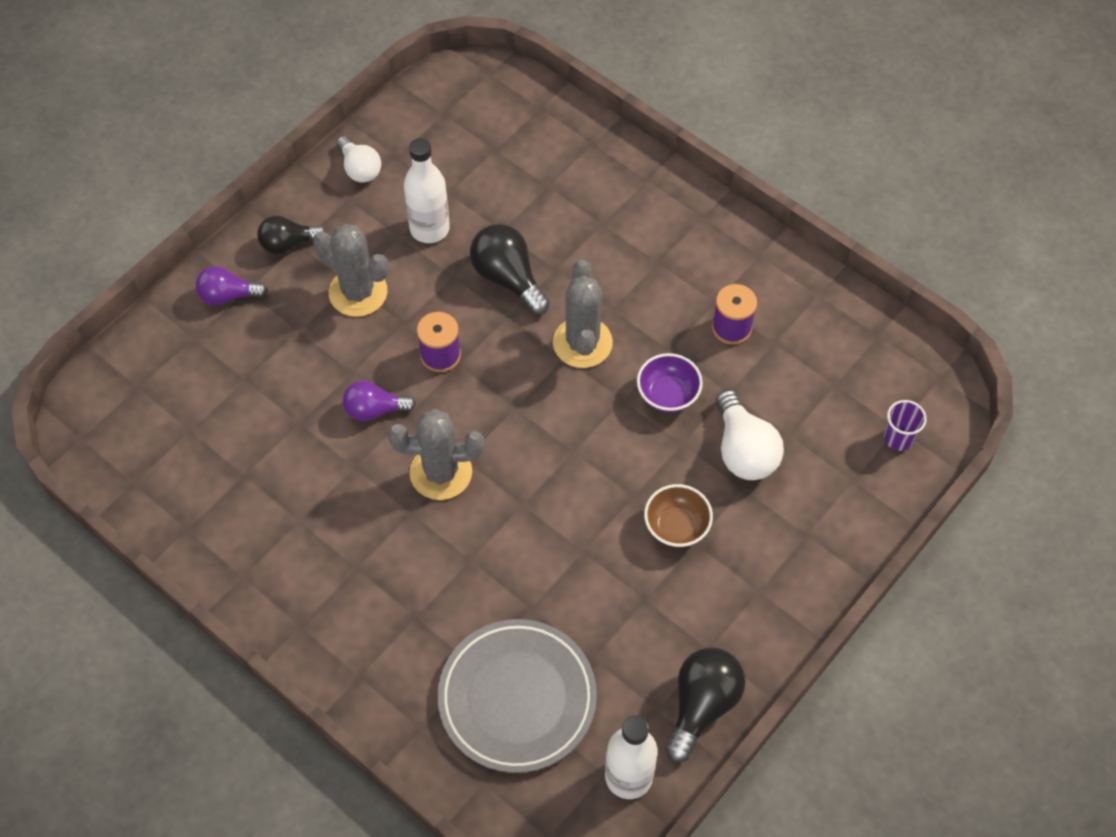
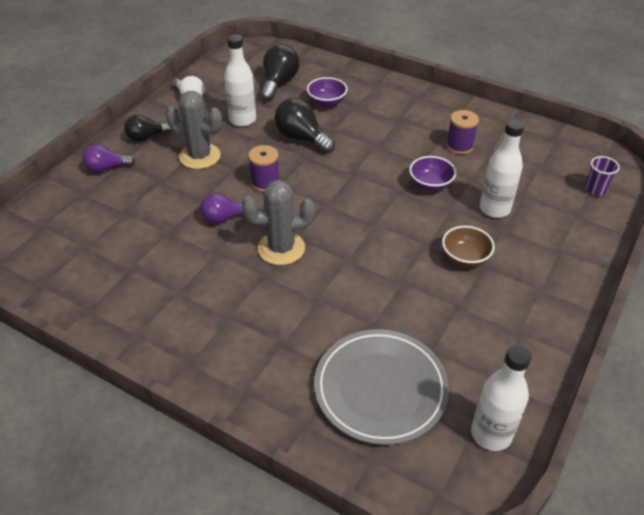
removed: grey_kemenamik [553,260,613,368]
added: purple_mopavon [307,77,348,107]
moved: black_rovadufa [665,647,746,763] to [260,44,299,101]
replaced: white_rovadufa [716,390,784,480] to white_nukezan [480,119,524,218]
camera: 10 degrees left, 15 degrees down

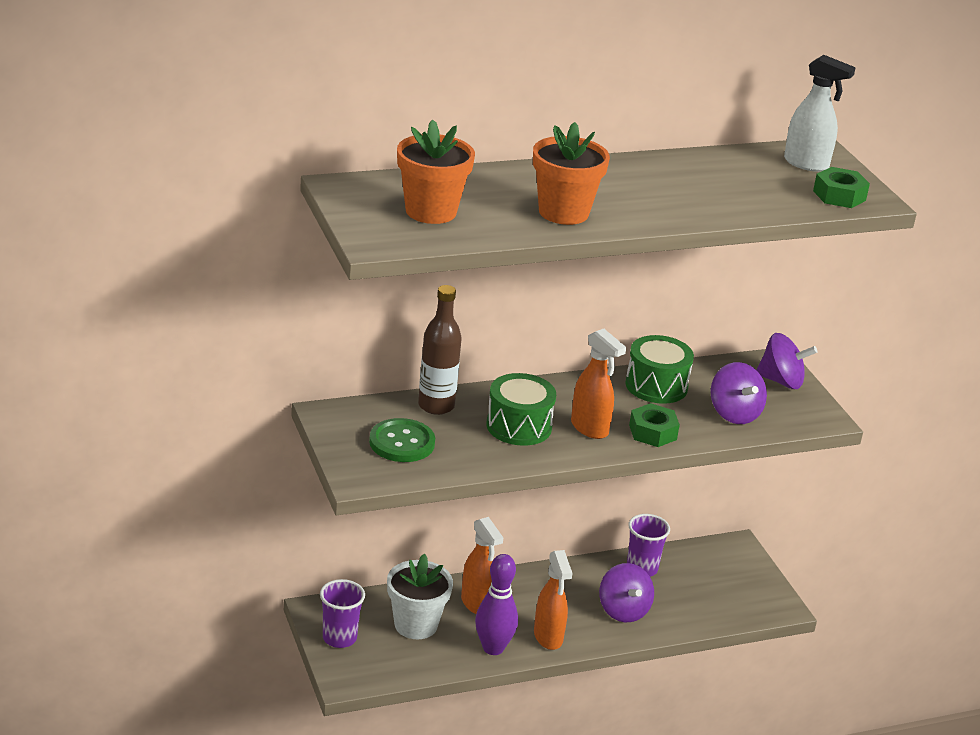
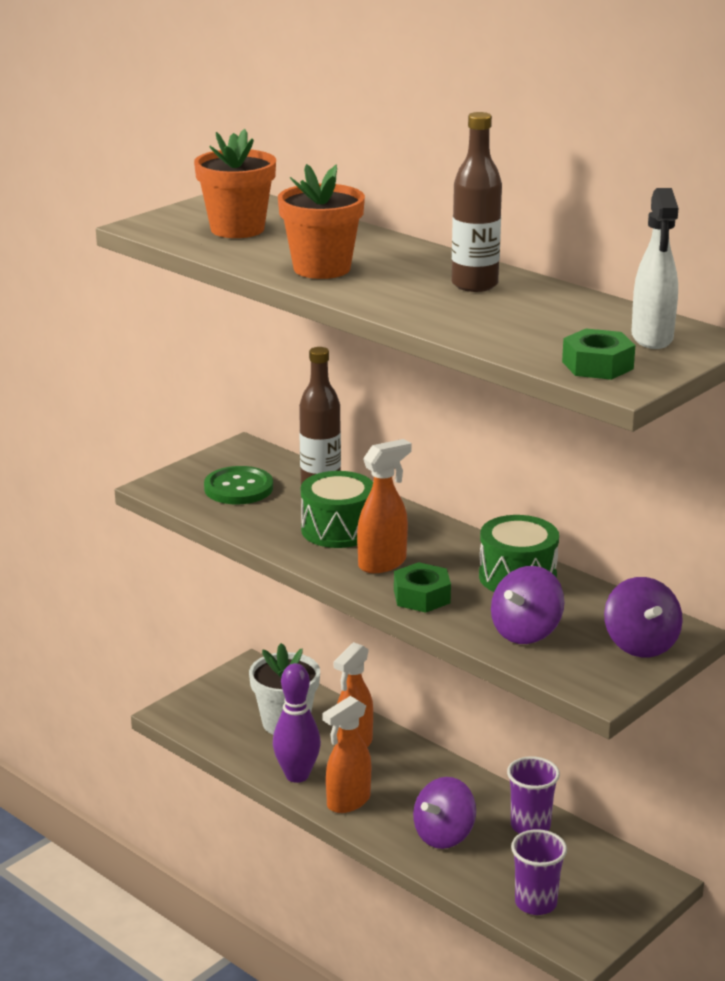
added: brown_nukezan [452,112,502,292]
moved: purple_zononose [320,579,365,648] to [511,829,567,915]
turned: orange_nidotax [571,329,626,439] = [357,439,412,573] 150 degrees counterclockwise
camera: 65 degrees right, 5 degrees down

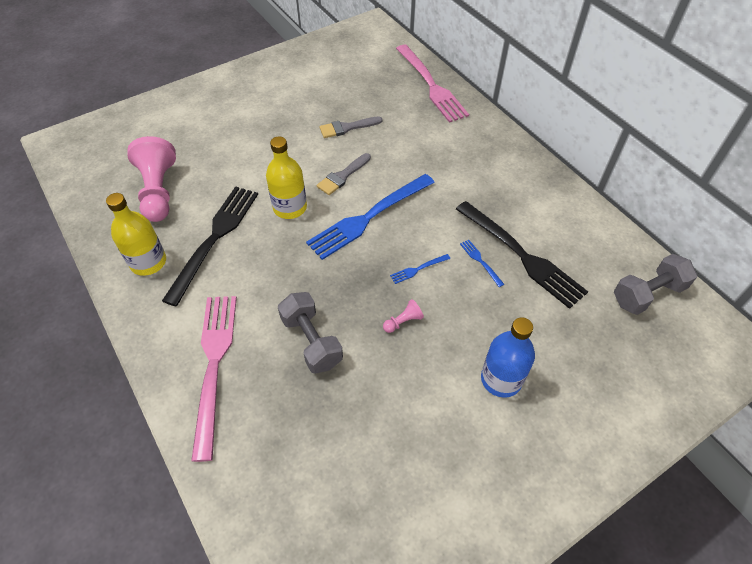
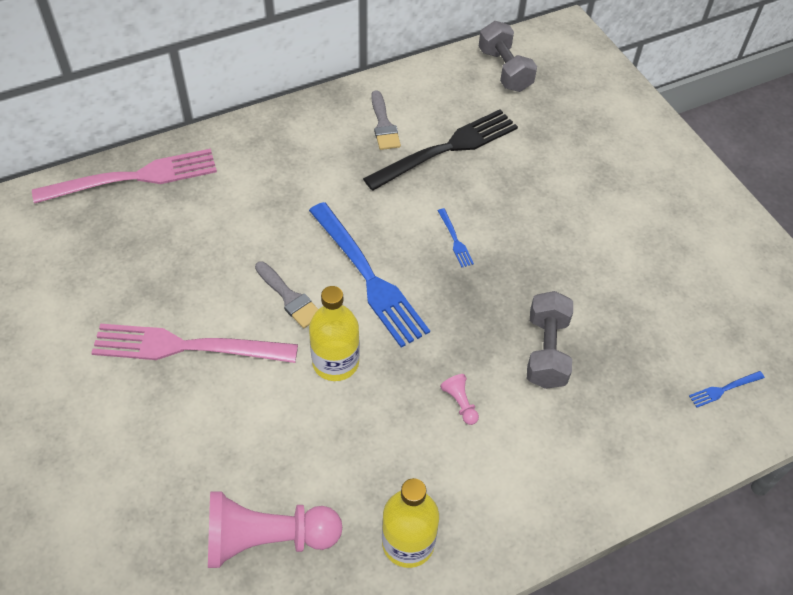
removed: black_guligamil [162,186,258,307]; blue_nukezan [481,317,535,398]
moved: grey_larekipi [320,117,382,138] to [371,90,401,150]; blue_guligamil [460,240,504,287] to [689,371,765,408]; pink_guligamil [191,296,237,462] to [91,324,298,363]; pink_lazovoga [383,299,424,333] to [440,374,479,425]
turned: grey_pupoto [278,292,343,374] = [527,291,573,389] 60 degrees counterclockwise
camera: 85 degrees left, 0 degrees up

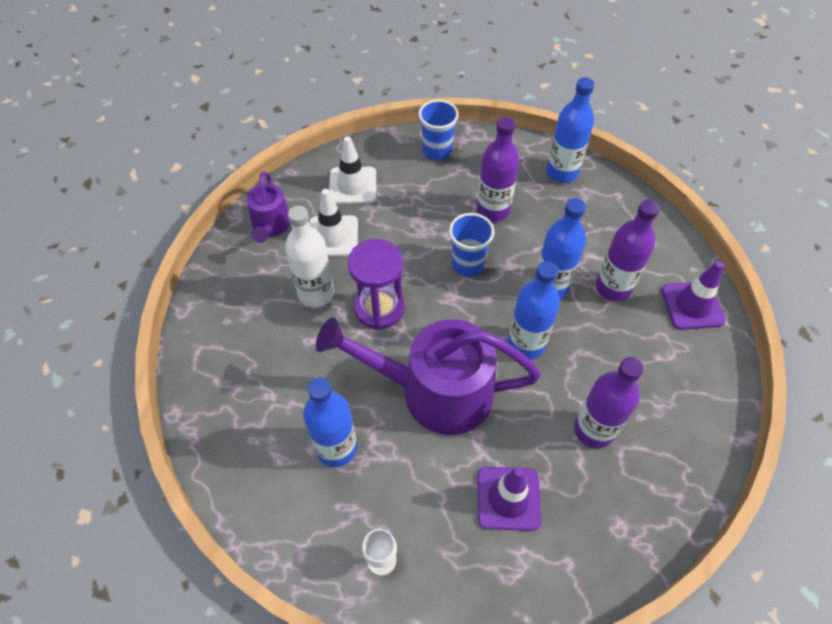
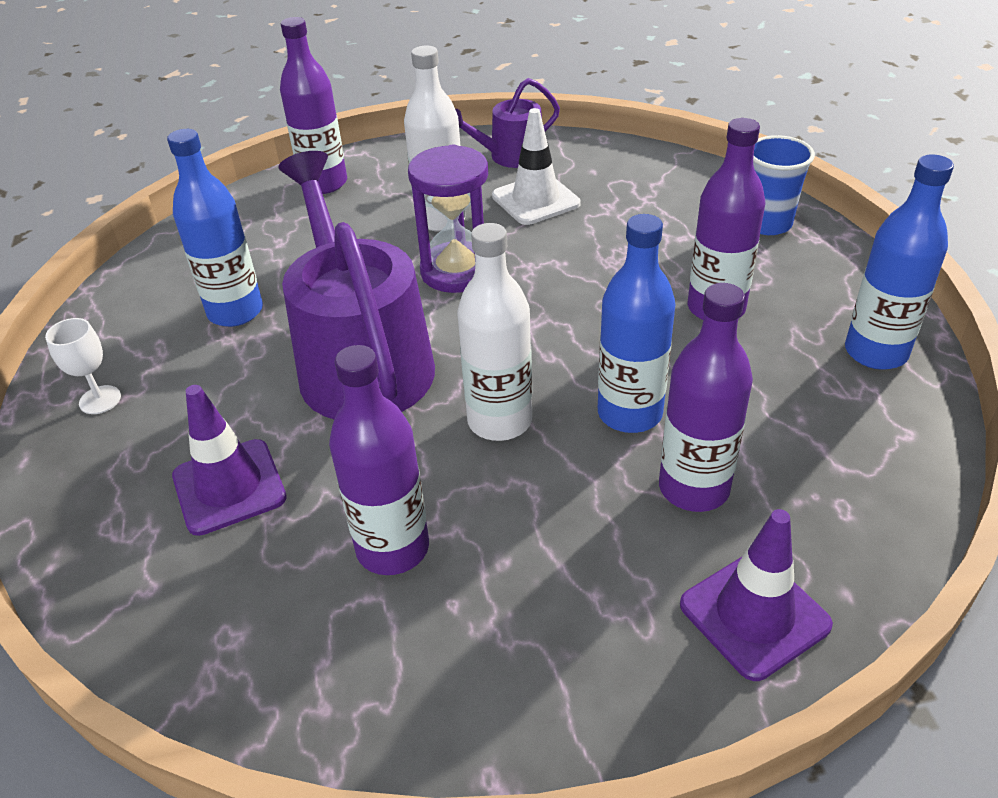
removed: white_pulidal [329,136,376,204]; blue_zononose [449,213,495,277]
added: purple_nukezan [280,17,347,194]
recoloured: blue_nukezan [507,261,560,360] to white_nukezan [457,223,532,441]
camera: 65 degrees right, 15 degrees down

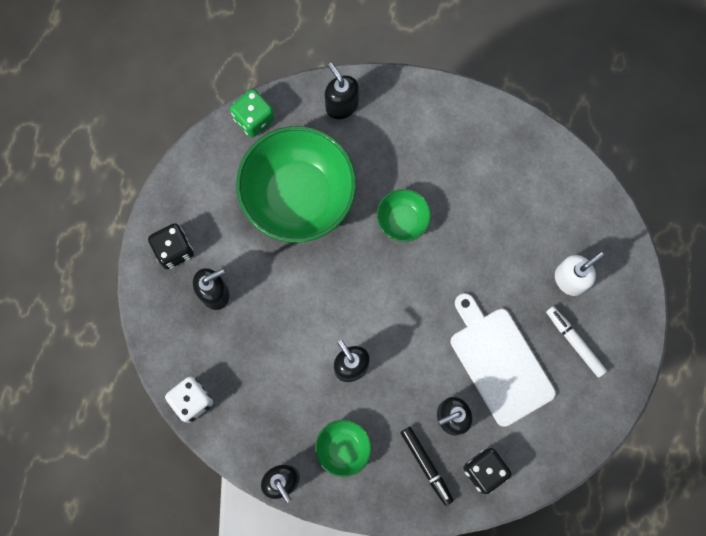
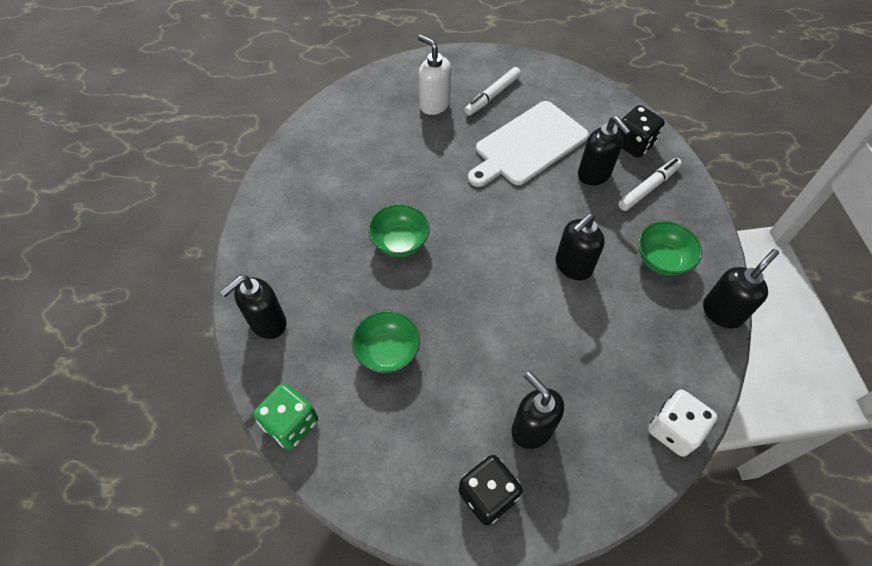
recoloured: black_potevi [400,427,454,506] to white_potevi [618,158,682,211]
resized: green_mopavon [236,126,356,243] = [352,311,420,373] x0.46
camera: 100 degrees left, 20 degrees down

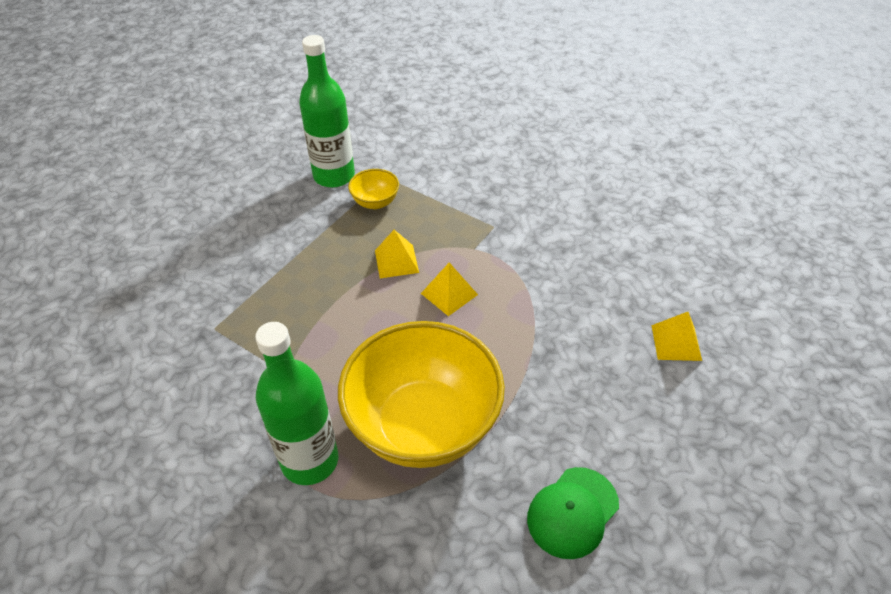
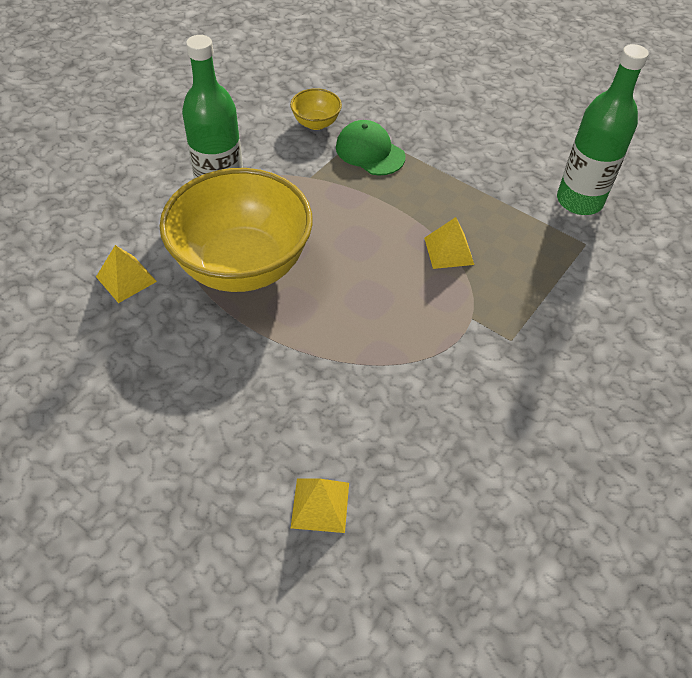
moved: yellow_mopavon [348,169,399,209] to [290,88,342,130]; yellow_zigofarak [421,262,478,316] to [96,245,157,303]; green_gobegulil [527,467,619,559] to [336,120,406,175]
camera: 90 degrees right, 5 degrees up

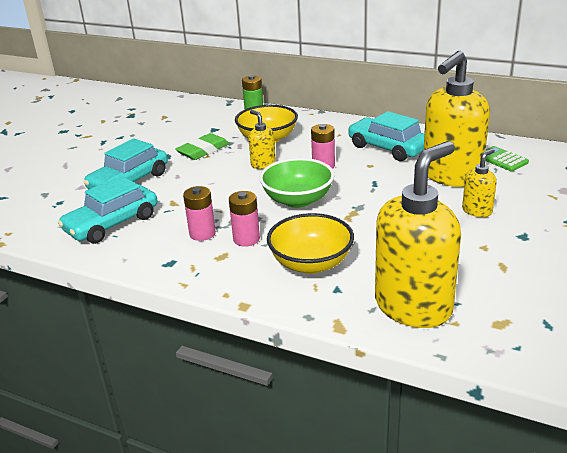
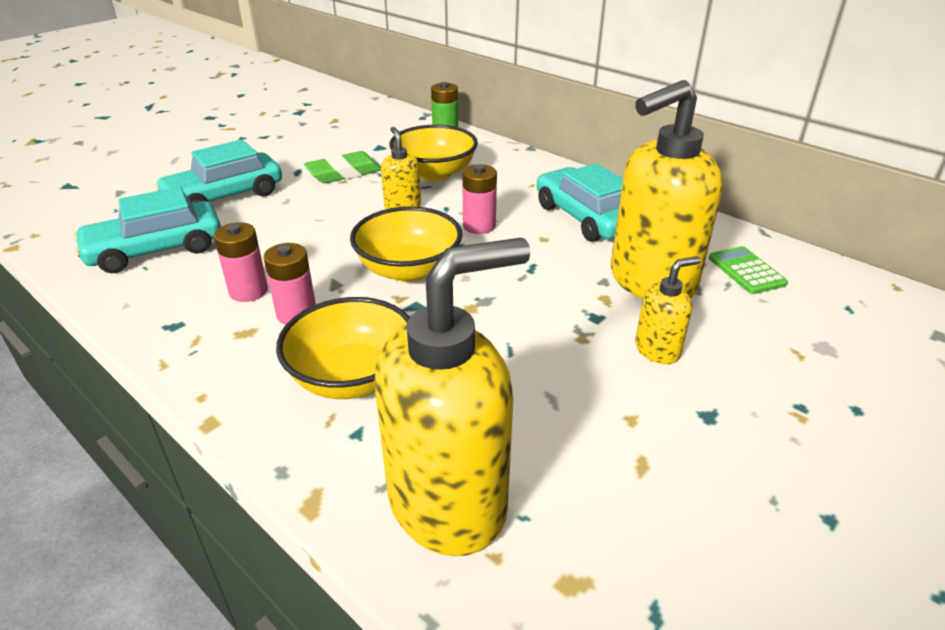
recoloured: green_mopavon [259,158,334,208] to yellow_mopavon [350,206,462,282]
camera: 15 degrees right, 5 degrees up

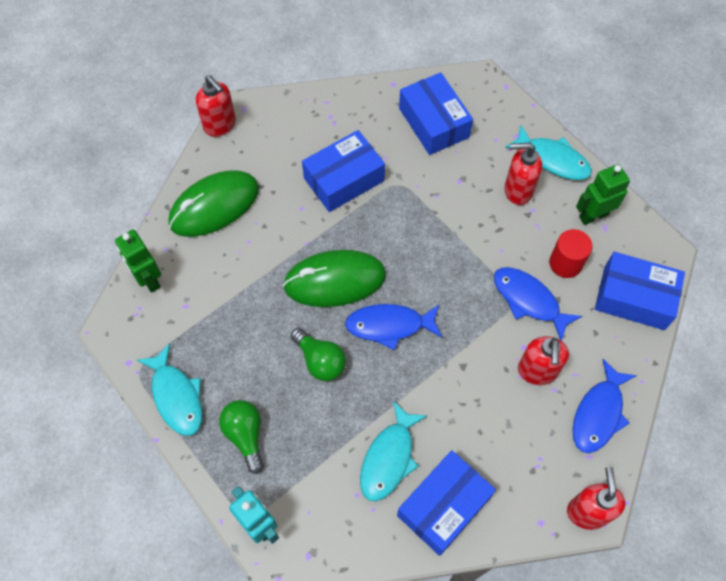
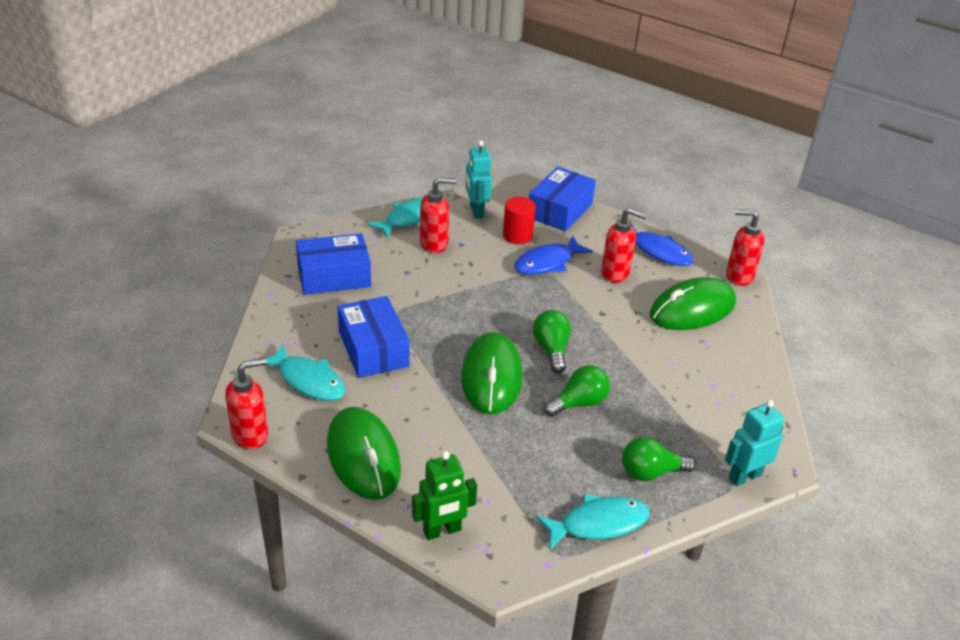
removed: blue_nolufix [397,450,496,556]
added: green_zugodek [650,277,736,330]
moved: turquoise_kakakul [360,401,428,501] to [266,343,345,401]
replaced: blue_kakakul [345,304,442,350] to green_rovadufa [533,310,571,373]
recoloured: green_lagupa [576,164,630,225] to turquoise_lagupa [465,140,492,218]
turned: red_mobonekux [504,143,542,205] = [420,177,456,253] 120 degrees counterclockwise
camera: 80 degrees left, 25 degrees down

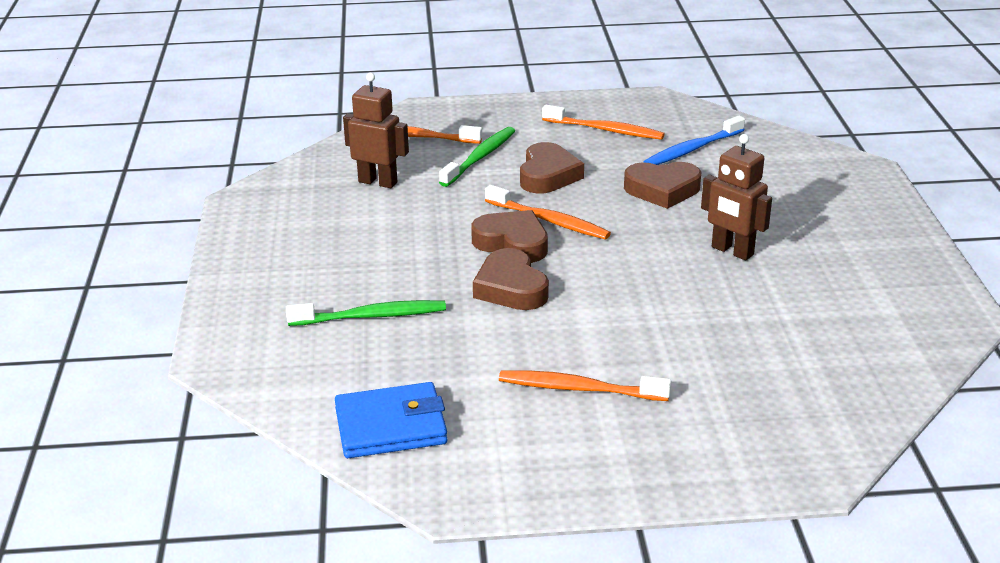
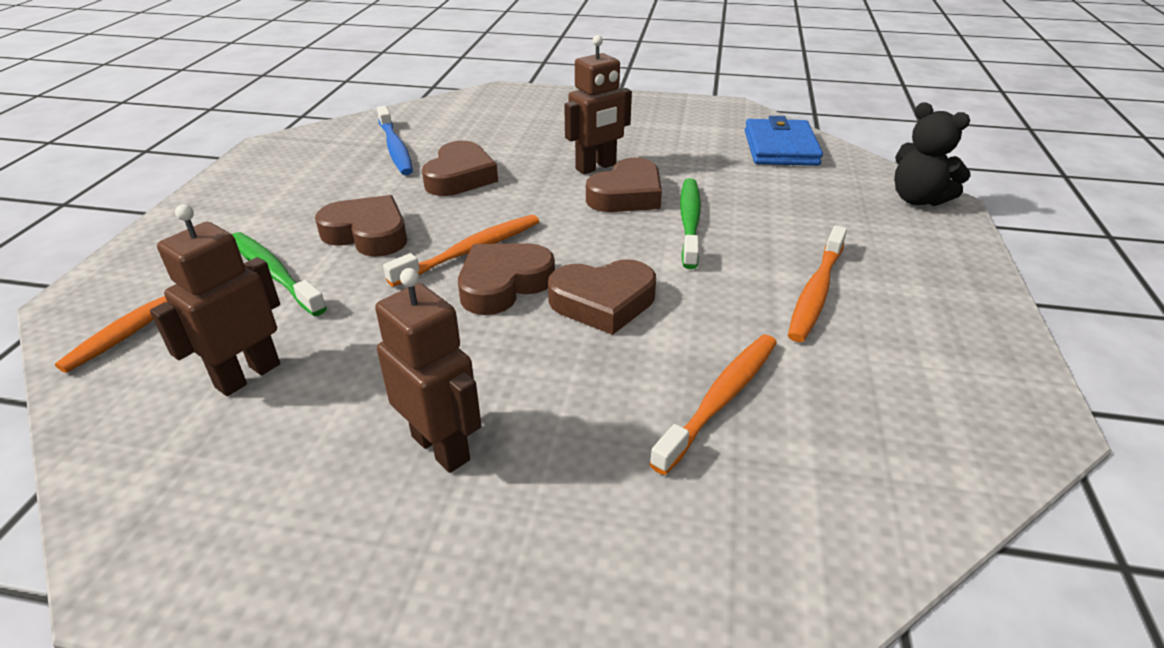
added: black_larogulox [894,102,971,206]; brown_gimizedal [586,158,662,212]; brown_lagupa [375,268,481,473]
moved: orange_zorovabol [542,105,664,140] to [650,335,777,475]; green_zorovabol [286,300,446,326] to [680,178,701,269]; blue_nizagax [335,382,448,458] to [745,116,823,166]
camera: 75 degrees left, 5 degrees up

